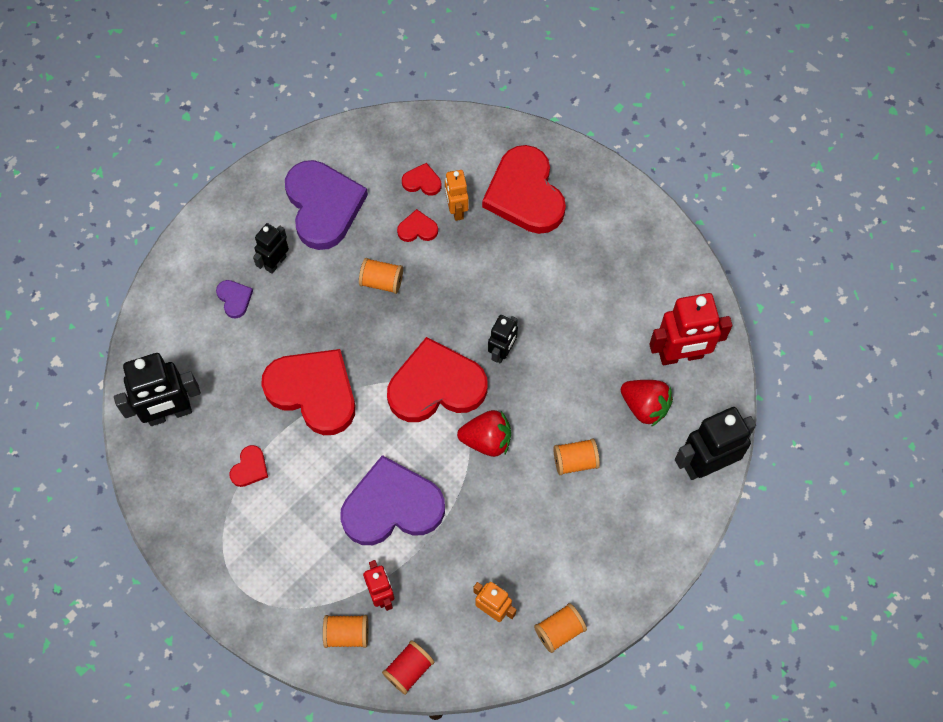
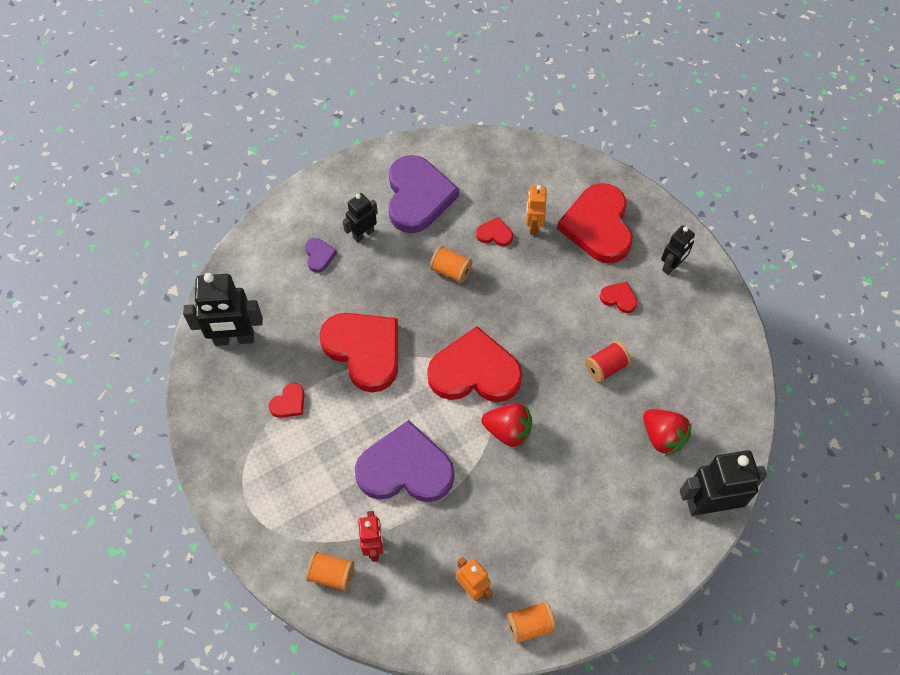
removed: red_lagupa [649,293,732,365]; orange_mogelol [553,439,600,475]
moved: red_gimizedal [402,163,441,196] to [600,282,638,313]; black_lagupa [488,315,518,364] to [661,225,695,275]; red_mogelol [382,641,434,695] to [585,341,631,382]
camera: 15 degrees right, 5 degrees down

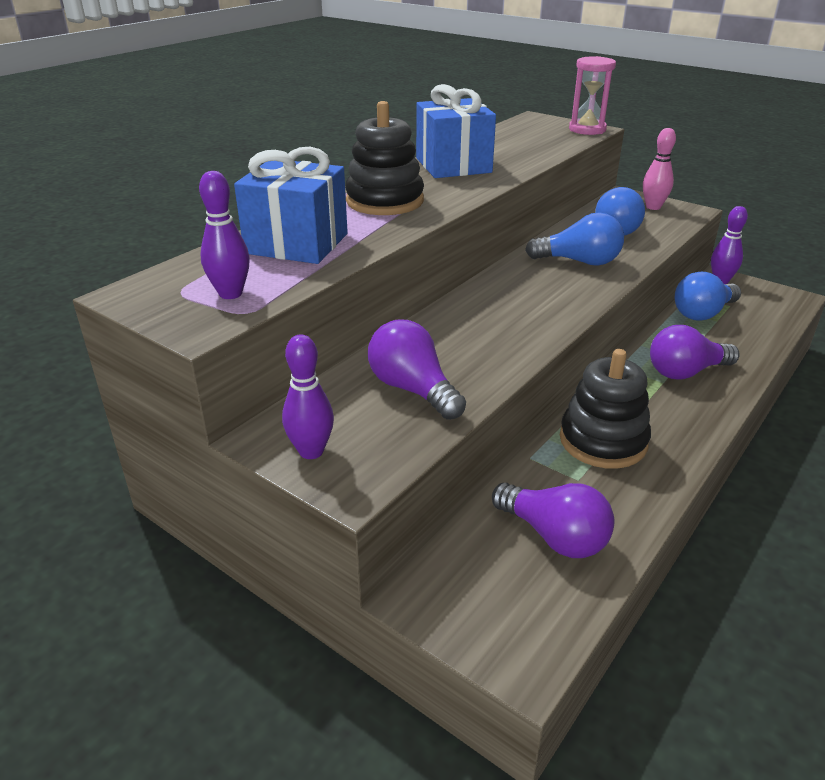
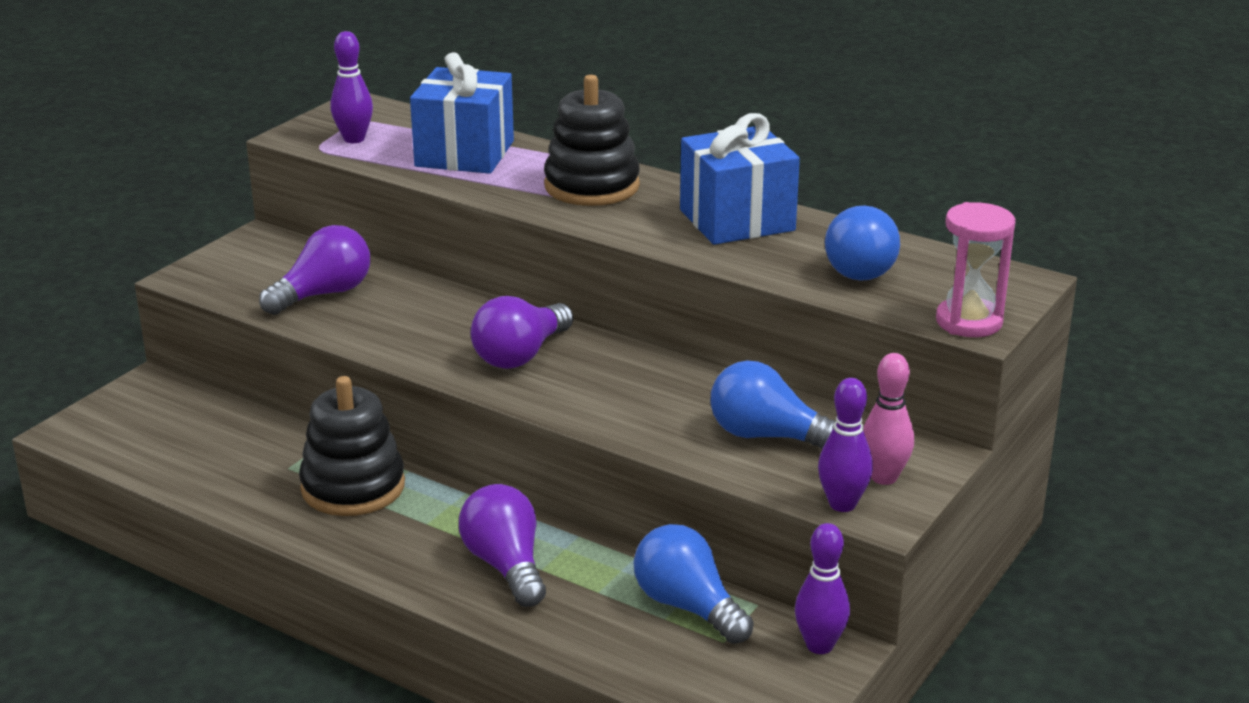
moved: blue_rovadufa [525,212,624,266] to [825,205,900,281]; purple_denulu [282,334,334,459] to [818,378,873,512]; purple_rovadufa [492,483,614,558] to [471,296,573,369]
camera: 85 degrees right, 5 degrees down

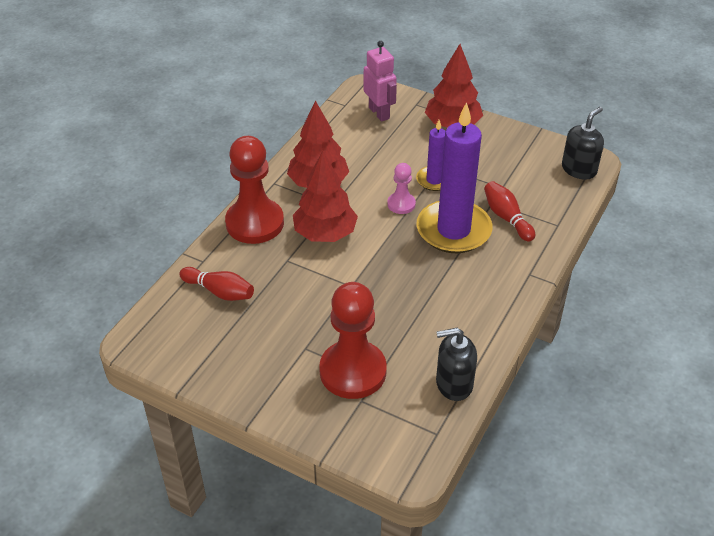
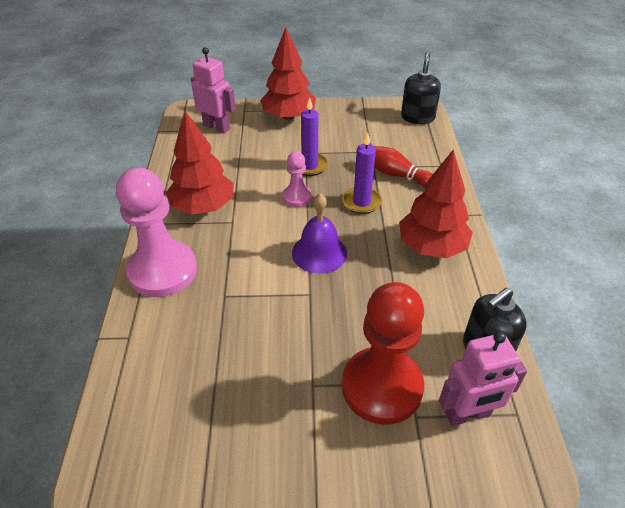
removed: red_denulu [179,267,254,301]
added: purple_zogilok [292,193,347,274]; pink_lagupa [439,331,527,426]
moved: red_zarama [293,151,358,242] to [399,149,473,258]
recoloured: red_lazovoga [225,136,284,244] to pink_lazovoga [116,168,197,297]
resized: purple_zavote [416,102,492,253] = [342,133,382,214] x0.51
camera: 30 degrees left, 0 degrees up

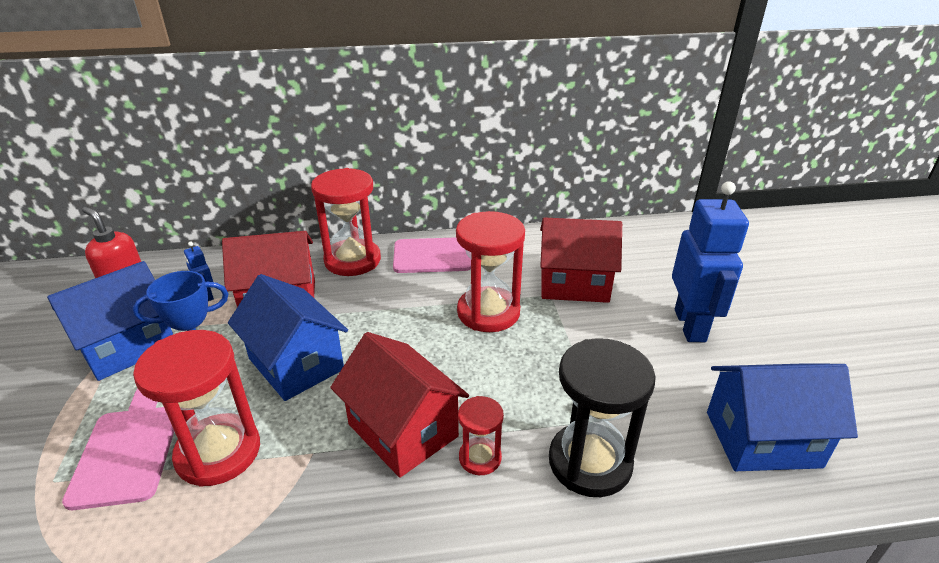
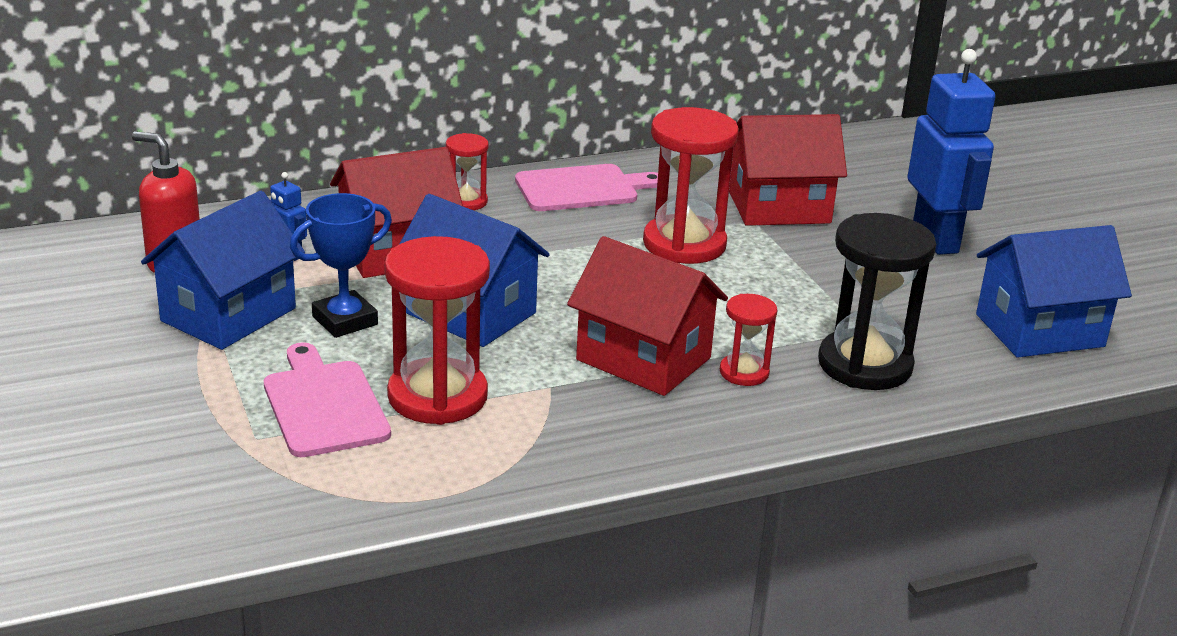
resized: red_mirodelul [311,168,381,276] = [446,133,489,210] x0.52
camera: 15 degrees left, 5 degrees down

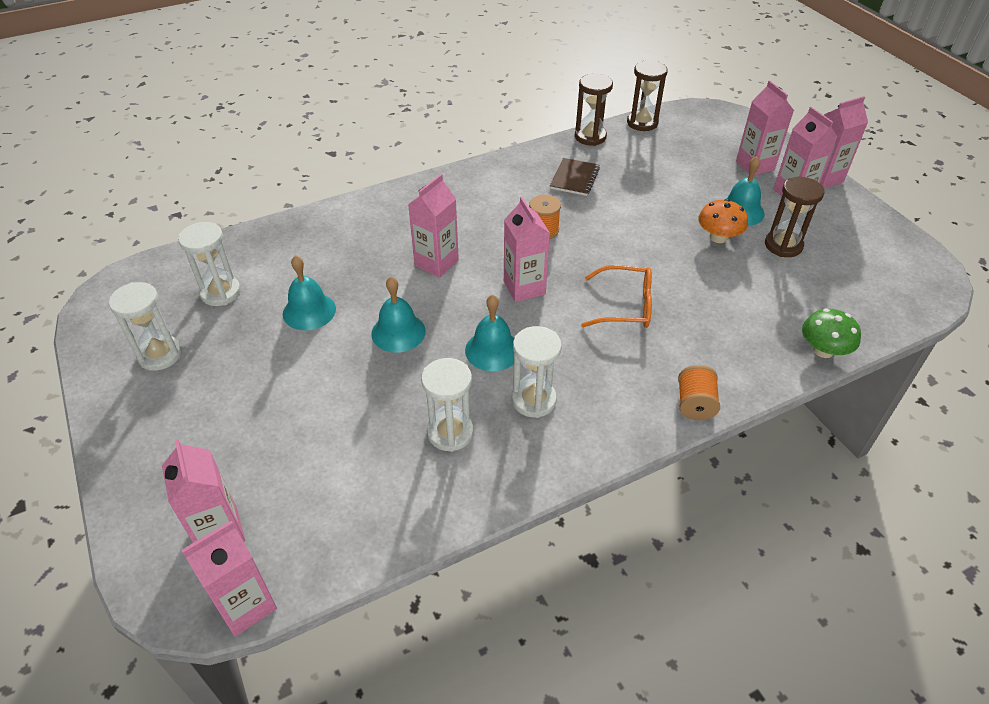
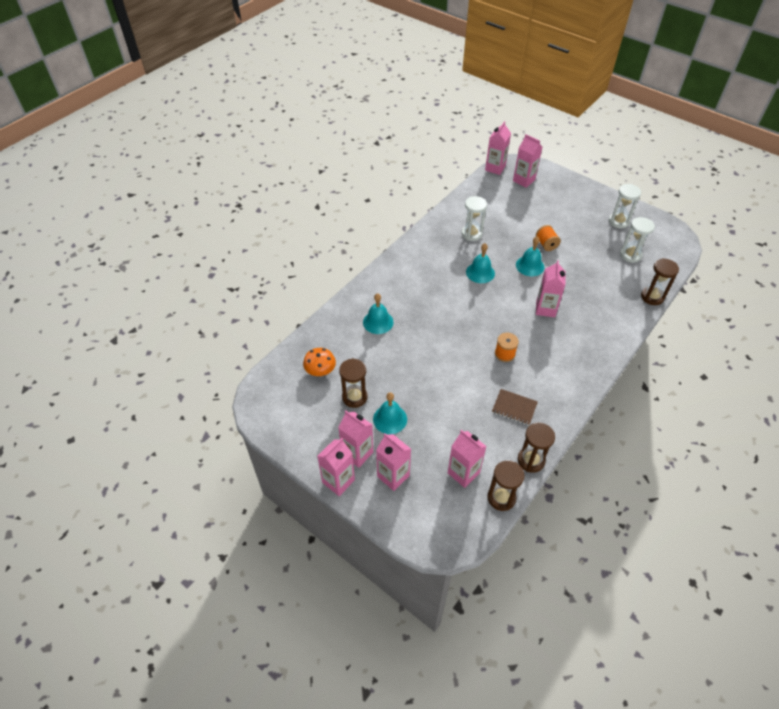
removed: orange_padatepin [581,265,652,328]; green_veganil [802,309,861,358]; white_mirodelul [512,326,562,418]
added: brown_mirodelul [641,258,679,305]
moved: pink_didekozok [504,197,550,302] to [448,430,487,488]; orange_veganil [698,199,748,243] to [303,348,336,376]; turquoise_zogilok [283,255,336,330] to [363,293,393,334]; orange_mogelol [678,365,720,420] to [536,225,561,251]
turned: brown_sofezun [550,158,600,196] = [492,389,538,425] 60 degrees counterclockwise
camera: 155 degrees right, 5 degrees up

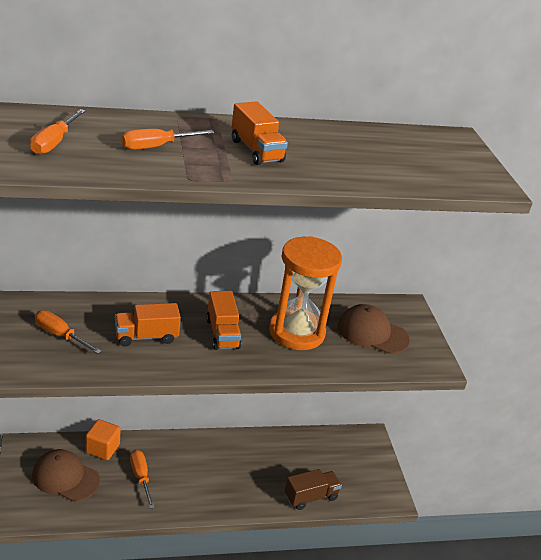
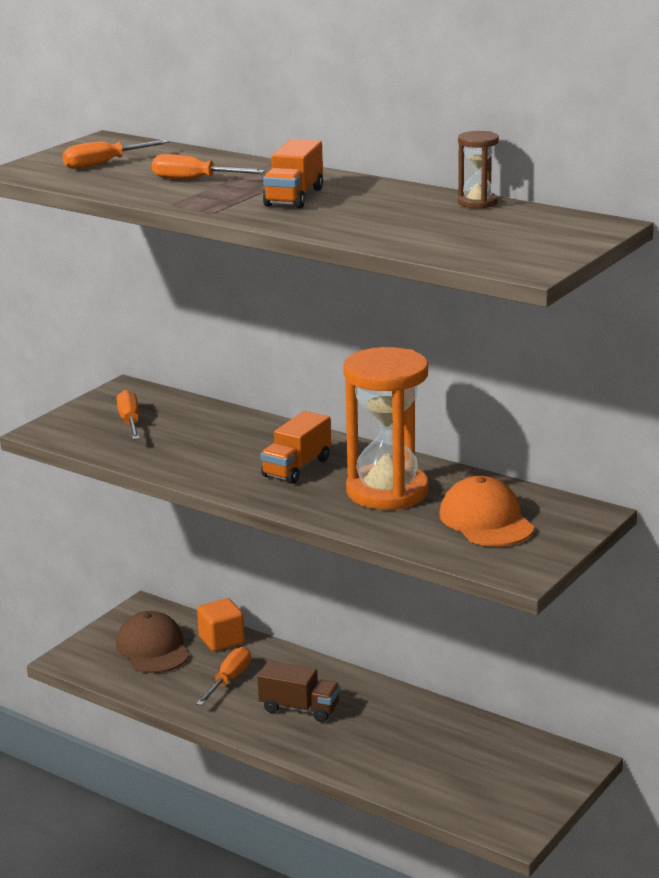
removed: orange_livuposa [115,303,181,347]
added: brown_mirodelul [458,131,499,209]
moved: brown_livuposa [285,469,342,510] to [257,661,340,722]
recoloured: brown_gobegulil [338,304,410,354] to orange_gobegulil [440,476,534,546]
camera: 50 degrees right, 10 degrees down

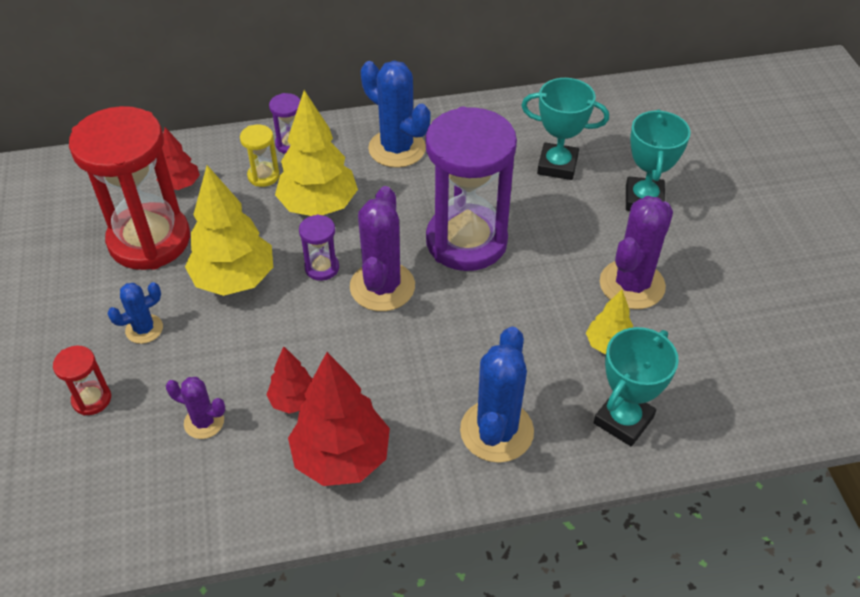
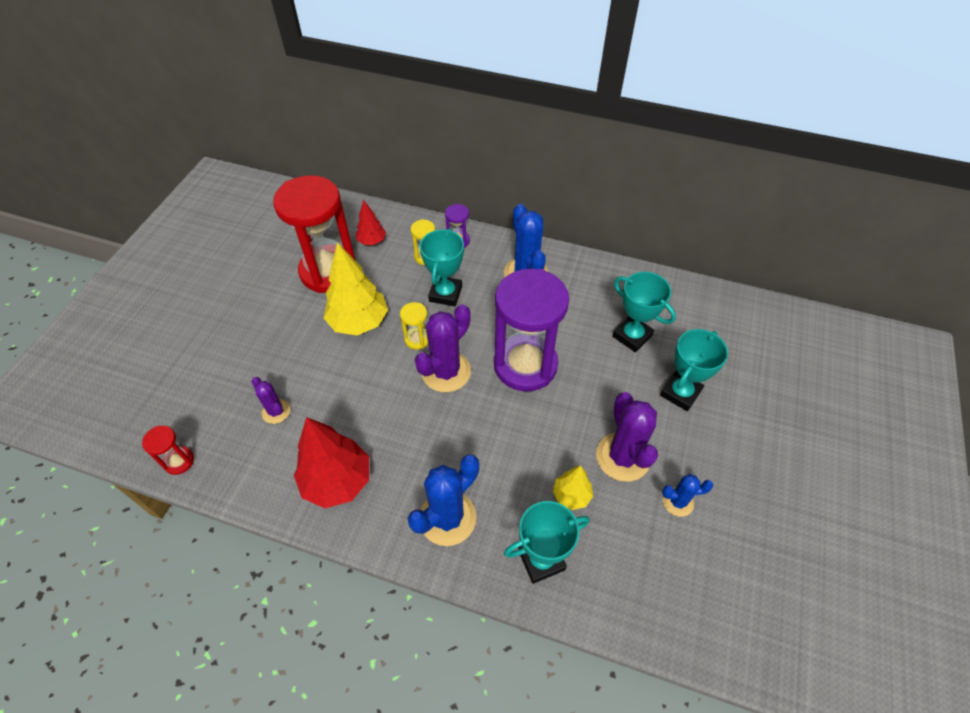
removed: red_zarama [266,346,313,414]
moved: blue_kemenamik [107,282,163,344] to [662,474,713,517]; red_mirodelul [53,346,111,416] to [142,426,194,475]
replaced: yellow_zarama [275,90,358,216] to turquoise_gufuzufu [420,228,464,306]
recoloured: purple_mirodelul [299,214,339,281] to yellow_mirodelul [400,302,428,350]
turned: purple_kemenamik [600,196,673,309] = [596,392,658,482] 75 degrees counterclockwise
camera: 30 degrees right, 5 degrees up

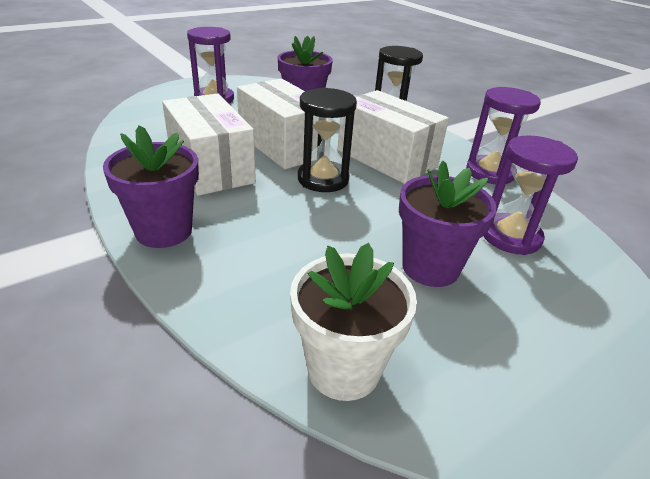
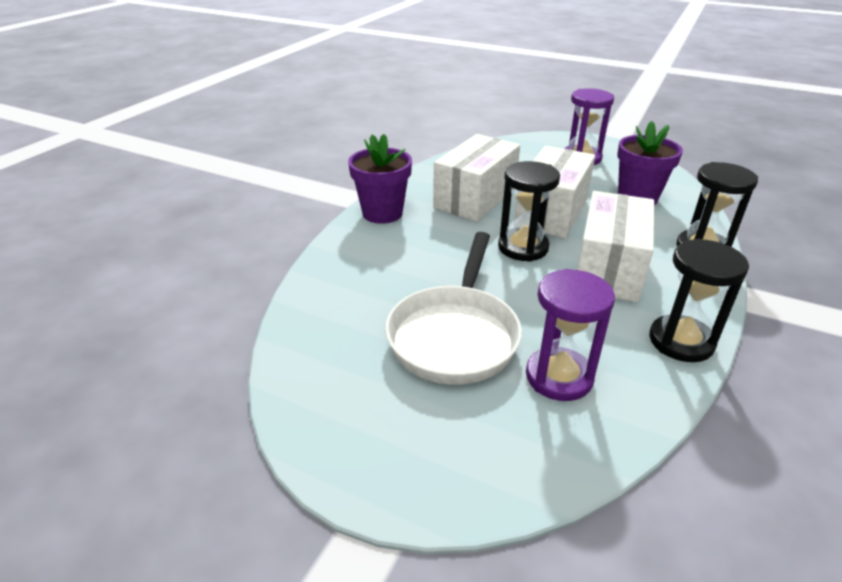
removed: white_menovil [290,243,417,401]
replaced: purple_menovil [399,160,497,287] to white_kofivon [385,232,522,385]
recoloured: purple_mirodelul [466,87,541,184] to black_mirodelul [649,239,749,362]
camera: 65 degrees right, 0 degrees up

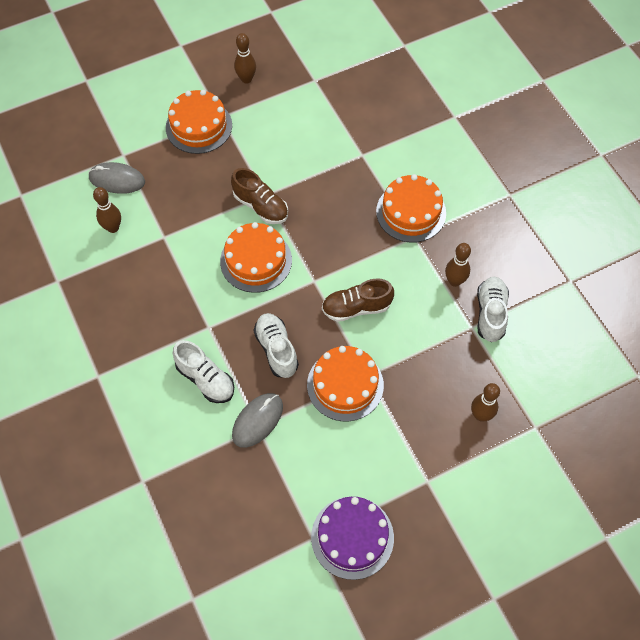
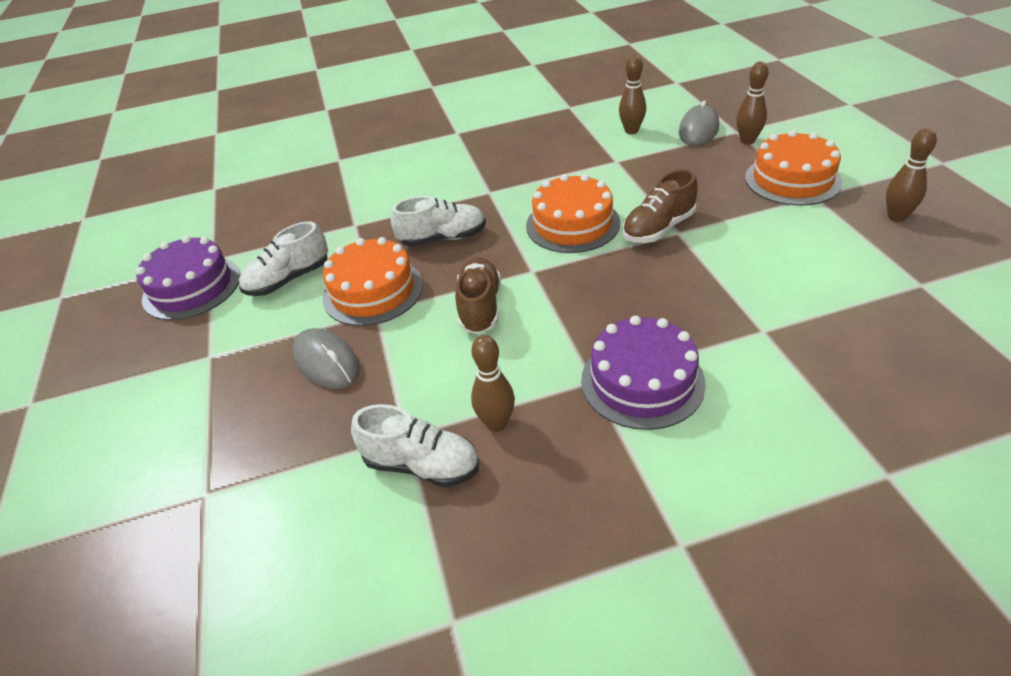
moved: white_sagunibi [173,340,234,403] to [239,221,328,296]; brown_denulu [471,383,500,421] to [736,61,768,145]; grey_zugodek [232,393,283,448] to [292,328,360,389]
recoloured: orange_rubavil [376,174,446,243] to purple_rubavil [581,315,706,430]
camera: 105 degrees right, 20 degrees down

